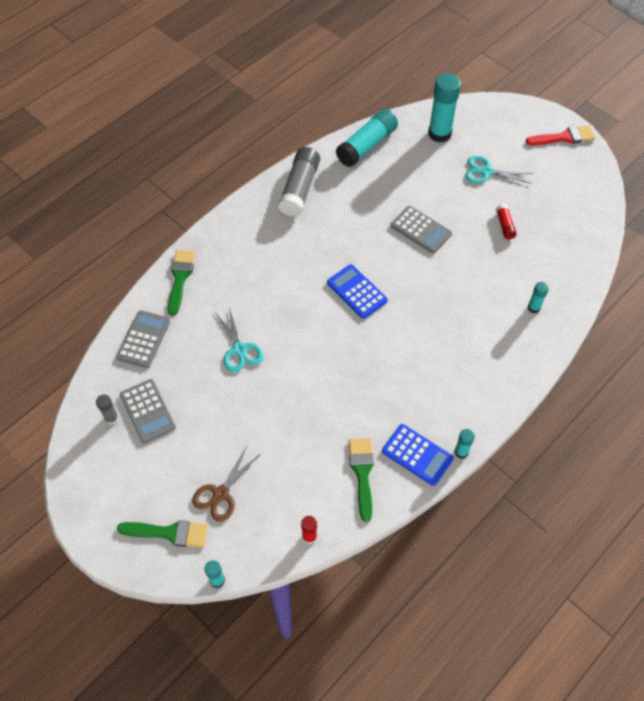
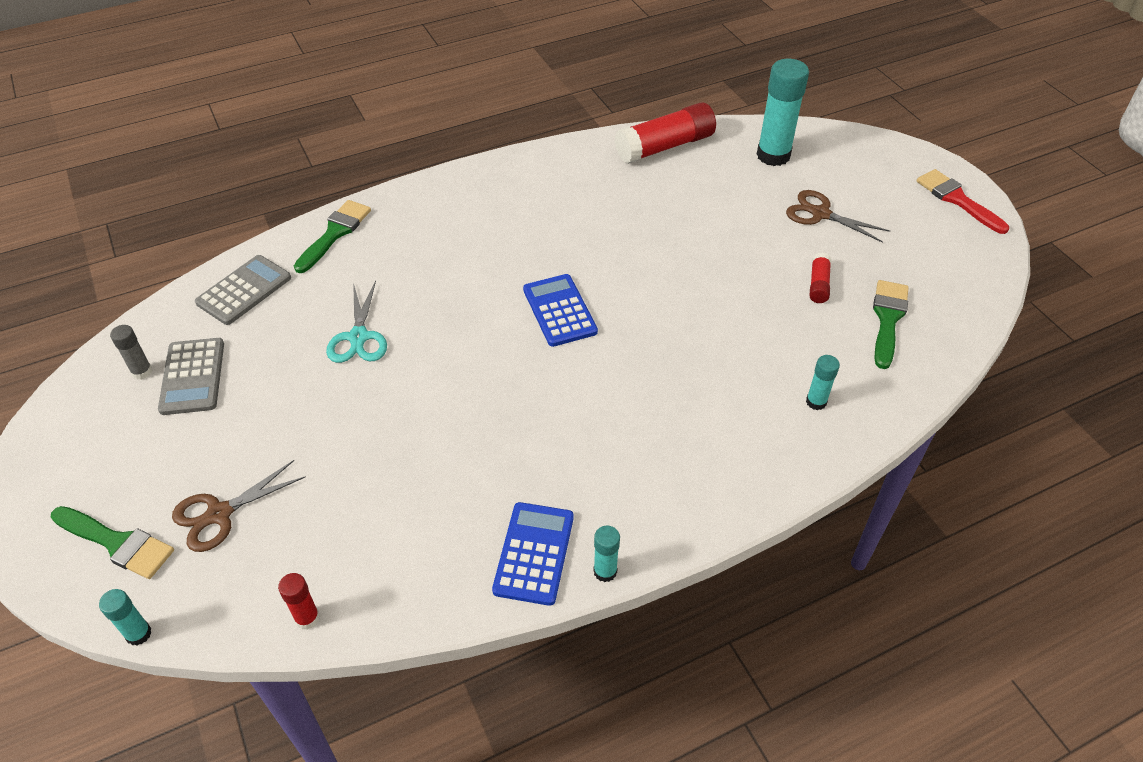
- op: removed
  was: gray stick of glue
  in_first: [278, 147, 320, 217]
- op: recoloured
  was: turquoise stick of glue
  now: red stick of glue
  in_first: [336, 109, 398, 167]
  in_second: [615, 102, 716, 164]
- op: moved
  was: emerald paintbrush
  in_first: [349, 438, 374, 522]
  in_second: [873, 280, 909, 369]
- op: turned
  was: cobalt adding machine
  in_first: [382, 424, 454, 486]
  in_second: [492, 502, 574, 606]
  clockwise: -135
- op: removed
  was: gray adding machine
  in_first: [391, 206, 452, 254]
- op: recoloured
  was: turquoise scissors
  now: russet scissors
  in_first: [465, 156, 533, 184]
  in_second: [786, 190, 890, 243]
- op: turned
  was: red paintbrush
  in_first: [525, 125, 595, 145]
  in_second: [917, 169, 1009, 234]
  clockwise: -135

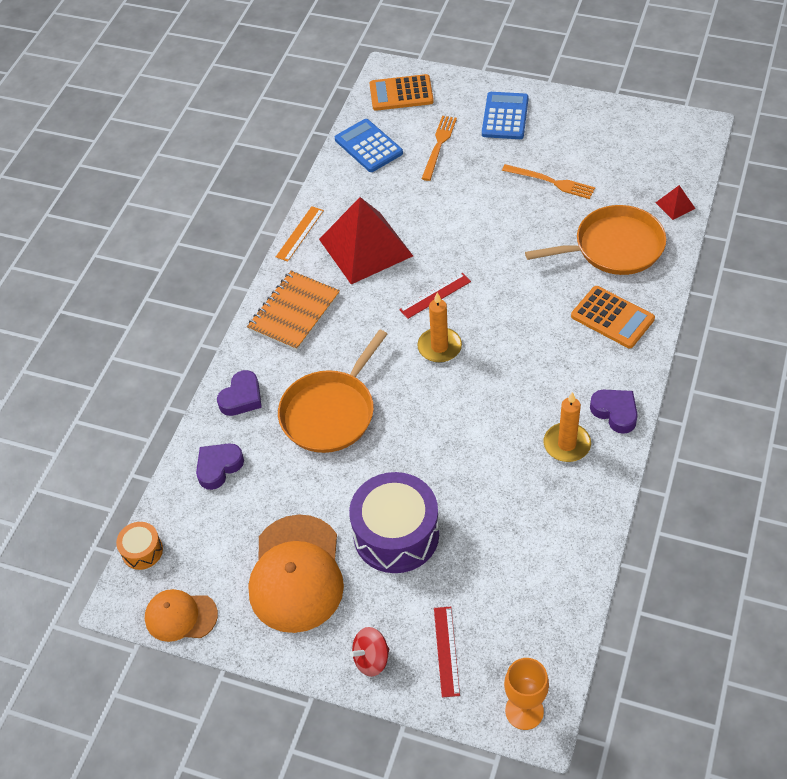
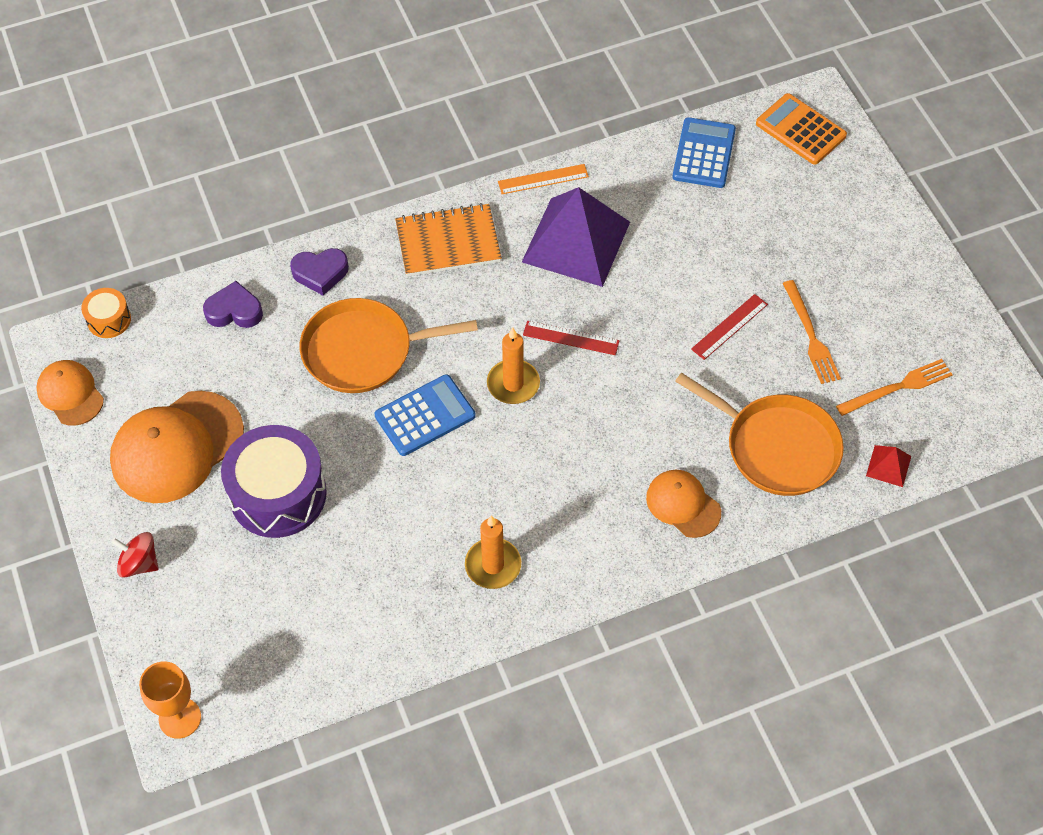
- op: recoloured
  was: red pyramid
  now: purple pyramid
  in_first: [319, 197, 413, 284]
  in_second: [522, 187, 630, 287]
- op: moved
  was: orange table fork
  in_first: [421, 116, 457, 181]
  in_second: [836, 359, 953, 416]
- op: moved
  was: red ruler
  in_first: [434, 607, 460, 697]
  in_second: [691, 294, 768, 360]
- op: moved
  was: cobalt adding machine
  in_first: [482, 92, 529, 139]
  in_second: [375, 374, 476, 456]
- op: replaced
  was: orange adding machine
  now: orange cap
  in_first: [571, 286, 655, 348]
  in_second: [646, 470, 721, 538]
- op: removed
  was: purple heart shape
  in_first: [590, 390, 638, 434]

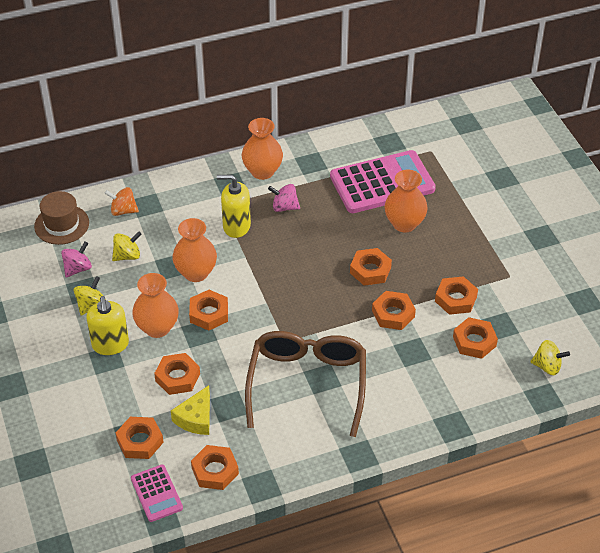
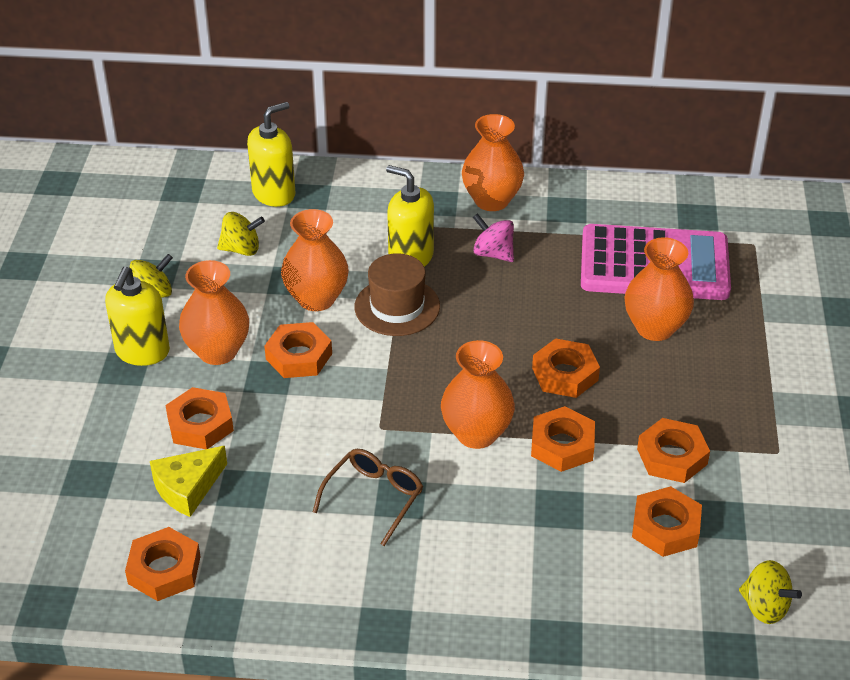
- op: moved
  was: russet tall hat
  in_first: [34, 191, 89, 245]
  in_second: [354, 253, 440, 336]
- op: removed
  was: pink toy top
  in_first: [61, 241, 92, 278]
- op: replaced
  was: orange toy top
  now: bright yellow pump bottle
  in_first: [104, 187, 139, 216]
  in_second: [247, 102, 295, 207]
- op: removed
  was: orange nut
  in_first: [116, 417, 164, 459]
- op: removed
  was: pink adding machine
  in_first: [131, 465, 183, 522]
- op: resized
  was: russet spectacles
  in_first: [245, 331, 366, 437]
  in_second: [313, 449, 423, 546]
  ratio: 0.49
- op: added
  now: orange tall vase
  in_second: [441, 340, 515, 449]

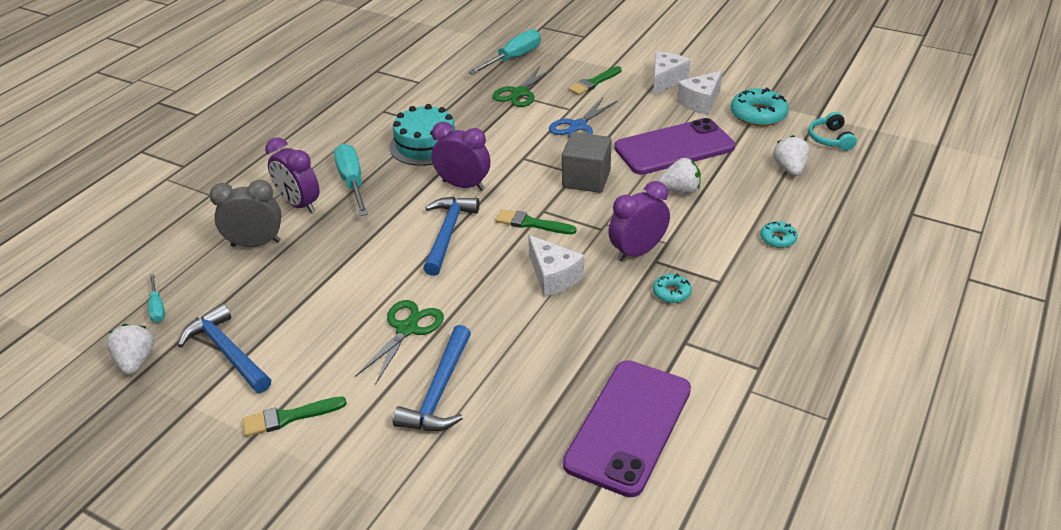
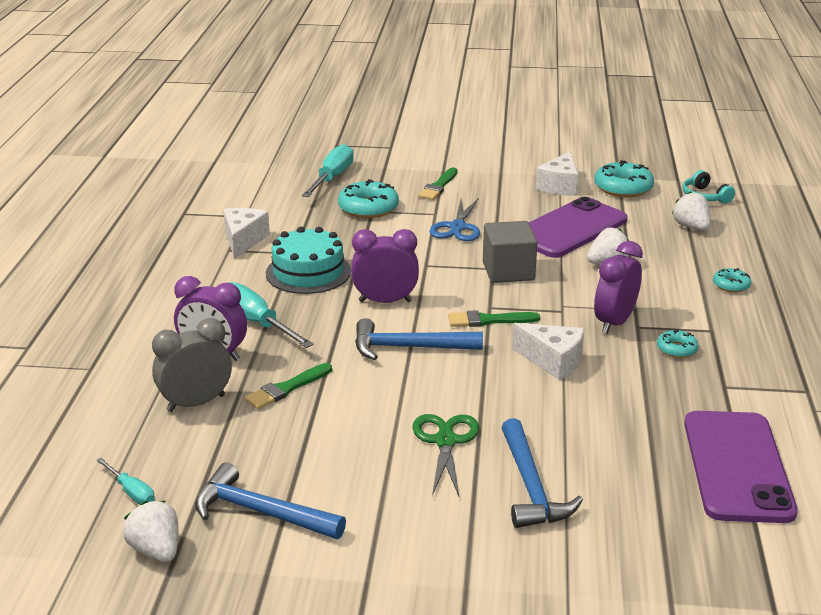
- op: moved
  was: emerald paintbrush
  in_first: [243, 397, 347, 437]
  in_second: [245, 363, 332, 409]
- op: turned
  was: cobalt claw hammer
  in_first: [423, 197, 480, 276]
  in_second: [355, 318, 483, 360]
  clockwise: -75
- op: replaced
  was: emerald scissors
  now: turquoise donut
  in_first: [493, 66, 554, 107]
  in_second: [338, 179, 399, 218]
- op: moved
  was: white cheese wedge
  in_first: [653, 51, 691, 95]
  in_second: [223, 208, 270, 259]

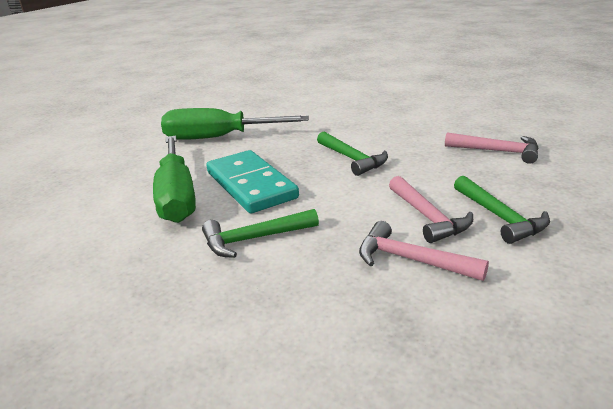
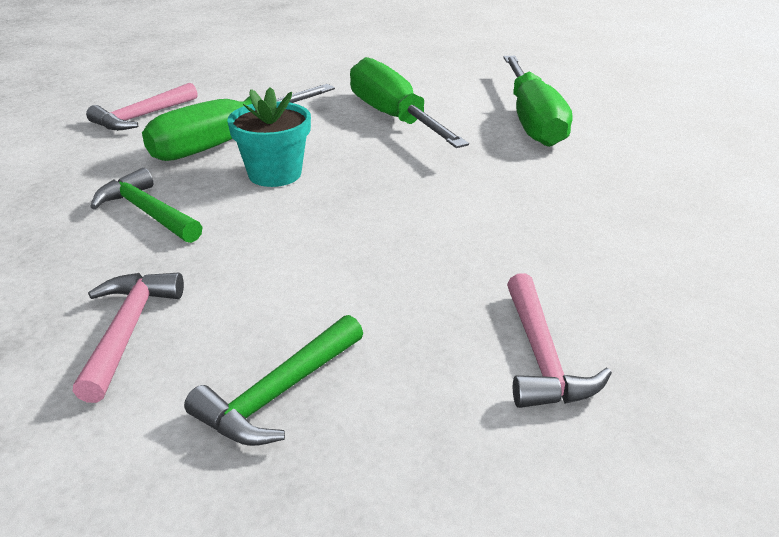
- op: replaced
  was: turquoise domino tile
  now: turquoise flower pot
  in_first: [206, 150, 299, 213]
  in_second: [227, 87, 311, 187]
- op: removed
  was: emerald claw hammer
  in_first: [317, 132, 388, 176]
- op: moved
  was: pink claw hammer
  in_first: [389, 176, 473, 243]
  in_second: [86, 83, 198, 130]
- op: added
  now: emerald flat screwdriver
  in_second: [503, 56, 572, 147]

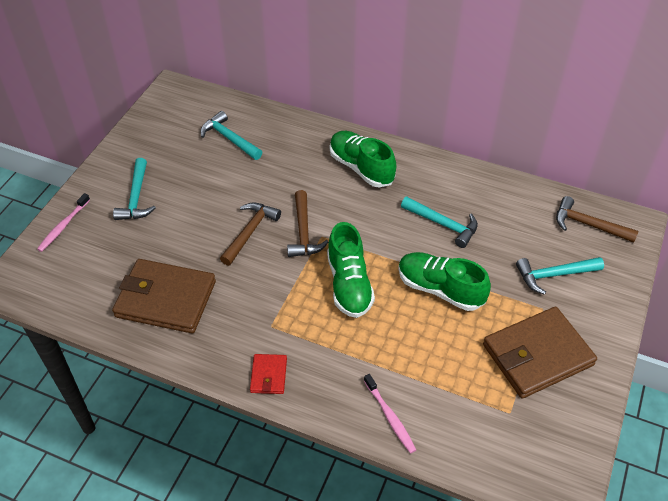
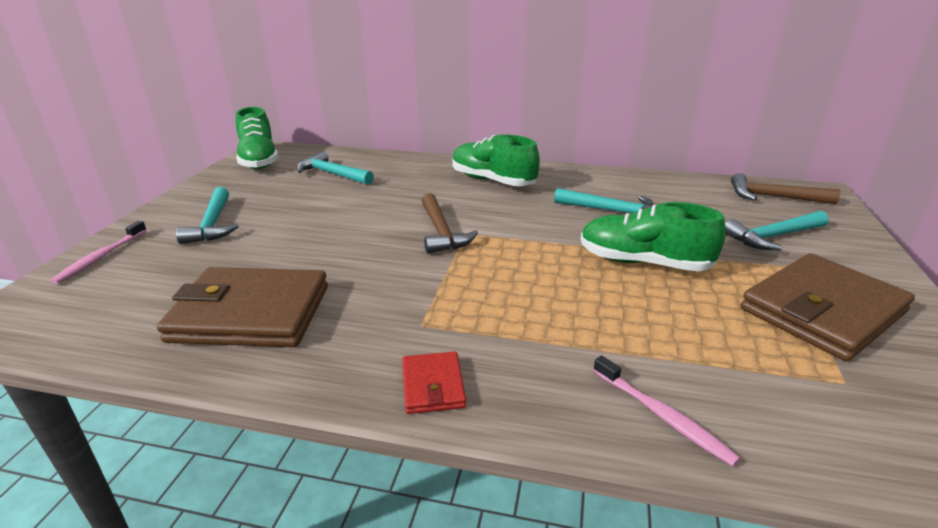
- op: removed
  was: russet claw hammer
  in_first: [220, 203, 281, 266]
- op: moved
  was: emerald shoe
  in_first: [327, 222, 375, 318]
  in_second: [236, 107, 278, 169]

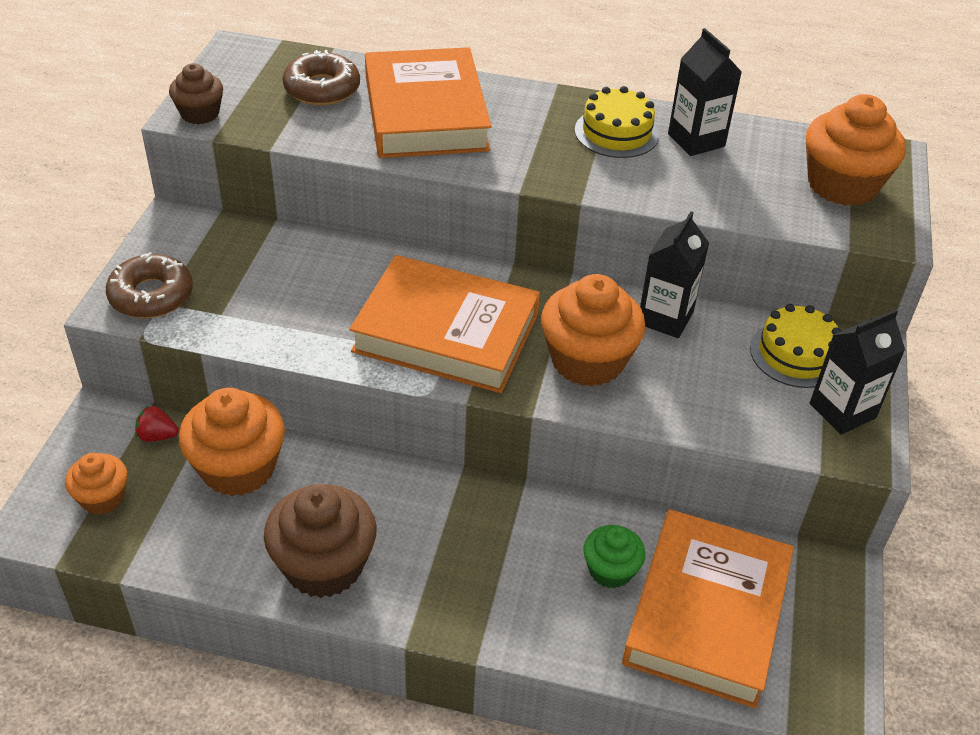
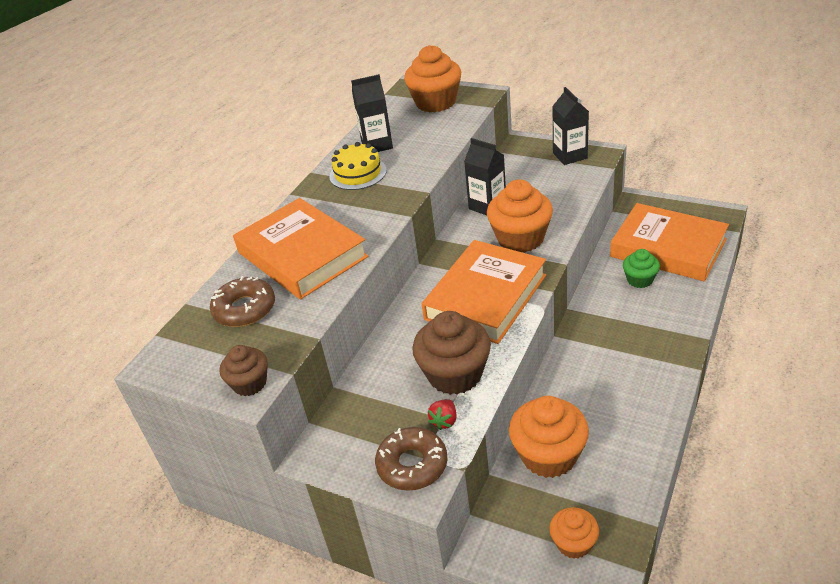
- op: moved
  was: red strawberry
  in_first: [135, 405, 179, 442]
  in_second: [428, 399, 457, 430]
- op: moved
  was: russet muffin
  in_first: [264, 484, 377, 598]
  in_second: [412, 311, 491, 395]
- op: turned
  was: orange hardback
  in_first: [365, 47, 492, 158]
  in_second: [233, 198, 368, 300]
  clockwise: 45
- op: removed
  was: bright yellow layer cake
  in_first: [750, 304, 841, 388]

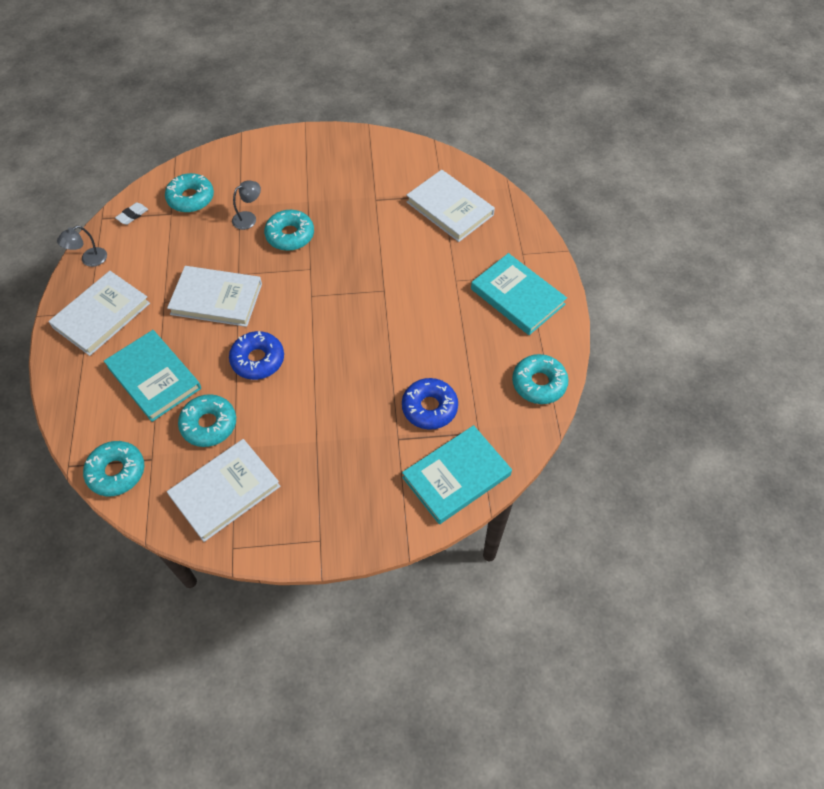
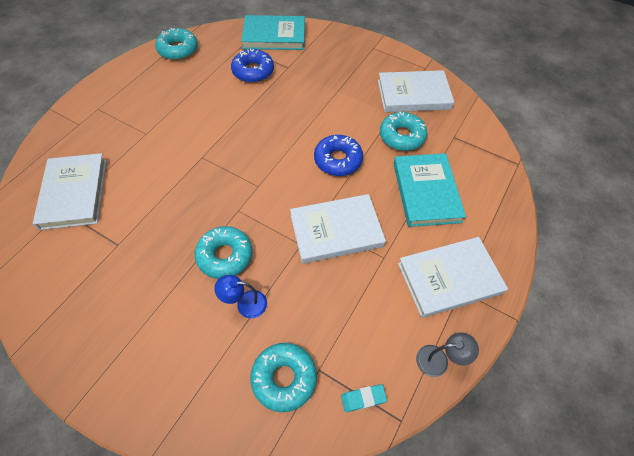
- op: removed
  was: turquoise donut
  in_first: [83, 441, 144, 496]
- op: recoloured
  was: white gum eraser
  now: turquoise gum eraser
  in_first: [115, 203, 148, 225]
  in_second: [341, 384, 387, 412]
- op: turned
  was: white hardback
  in_first: [167, 266, 262, 327]
  in_second: [290, 194, 386, 264]
  clockwise: -60
- op: recoloured
  was: gray reading lamp
  now: cobalt reading lamp
  in_first: [232, 180, 261, 230]
  in_second: [214, 275, 267, 318]
- op: removed
  was: turquoise hardback
  in_first: [471, 253, 567, 335]

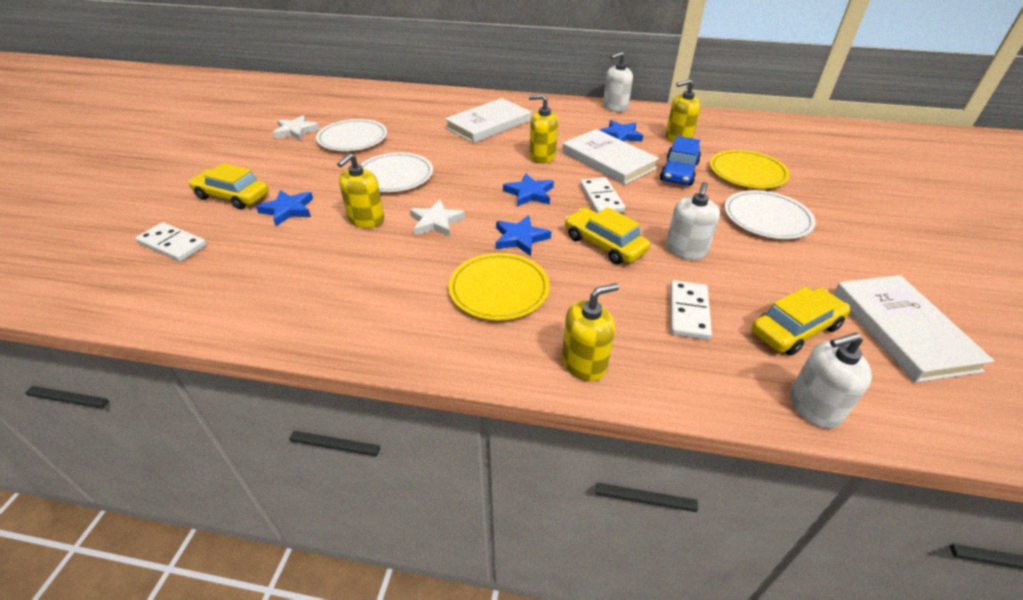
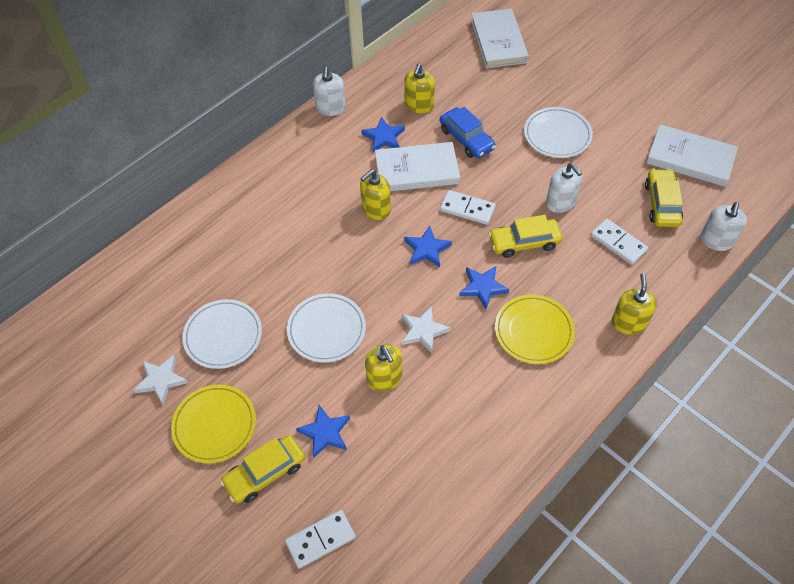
- op: moved
  was: white hardback
  in_first: [445, 98, 531, 143]
  in_second: [471, 9, 529, 68]
- op: moved
  was: bright yellow plate
  in_first: [710, 150, 790, 189]
  in_second: [171, 384, 256, 464]

